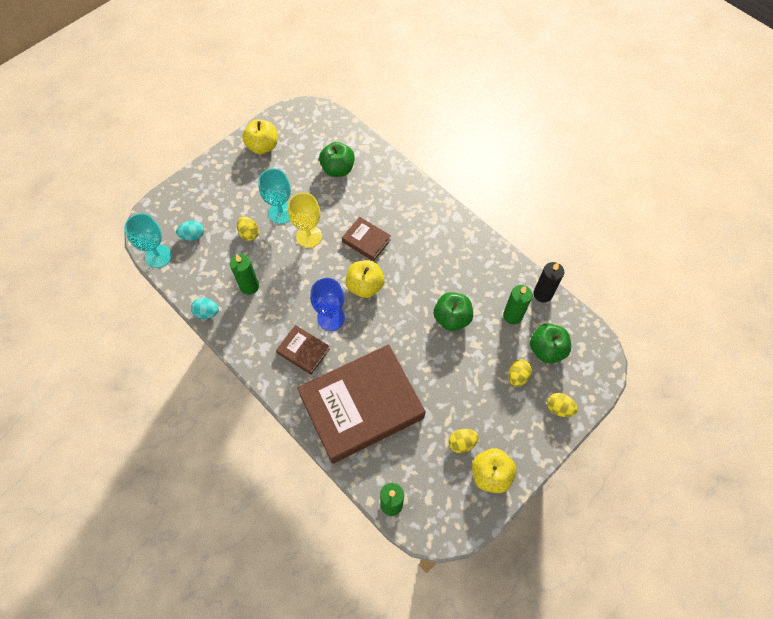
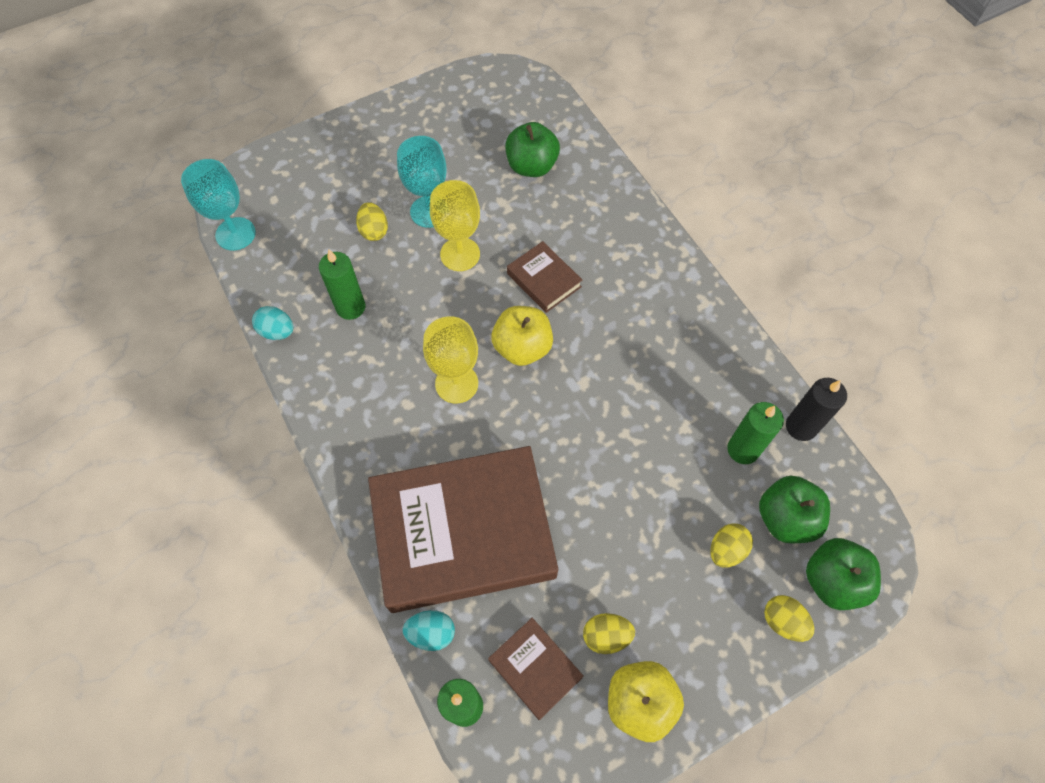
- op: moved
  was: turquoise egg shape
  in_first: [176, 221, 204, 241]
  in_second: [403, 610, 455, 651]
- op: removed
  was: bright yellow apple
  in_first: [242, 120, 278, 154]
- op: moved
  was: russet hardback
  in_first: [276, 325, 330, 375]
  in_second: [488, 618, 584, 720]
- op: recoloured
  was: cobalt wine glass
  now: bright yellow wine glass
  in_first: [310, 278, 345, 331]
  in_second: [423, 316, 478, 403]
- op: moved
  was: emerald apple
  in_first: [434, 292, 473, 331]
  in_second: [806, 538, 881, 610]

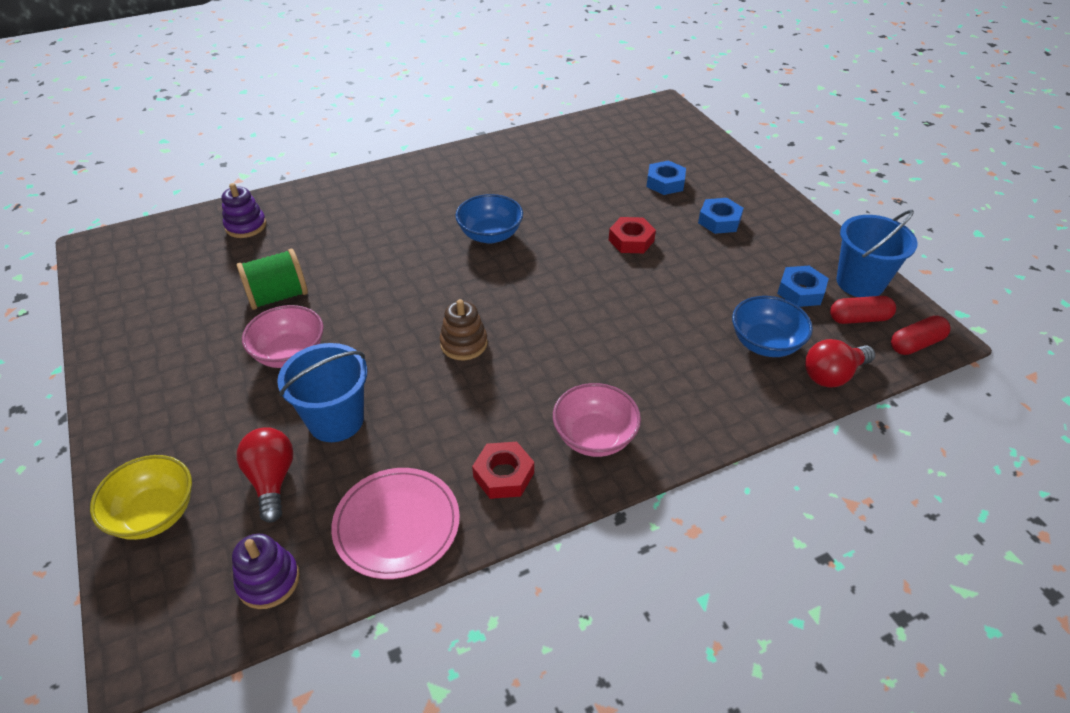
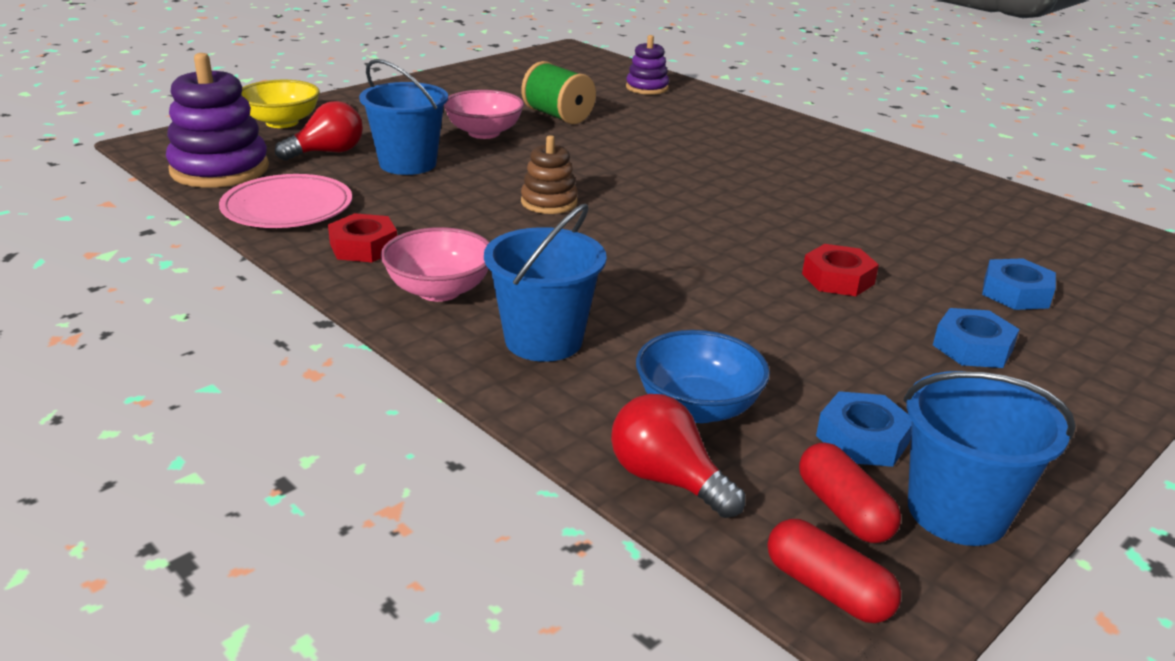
- op: resized
  was: purple ring stacker
  in_first: [232, 534, 300, 609]
  in_second: [166, 53, 269, 188]
  ratio: 1.74
- op: removed
  was: cobalt serving bowl
  in_first: [455, 194, 523, 243]
- op: added
  now: cobalt pail
  in_second: [484, 204, 607, 362]

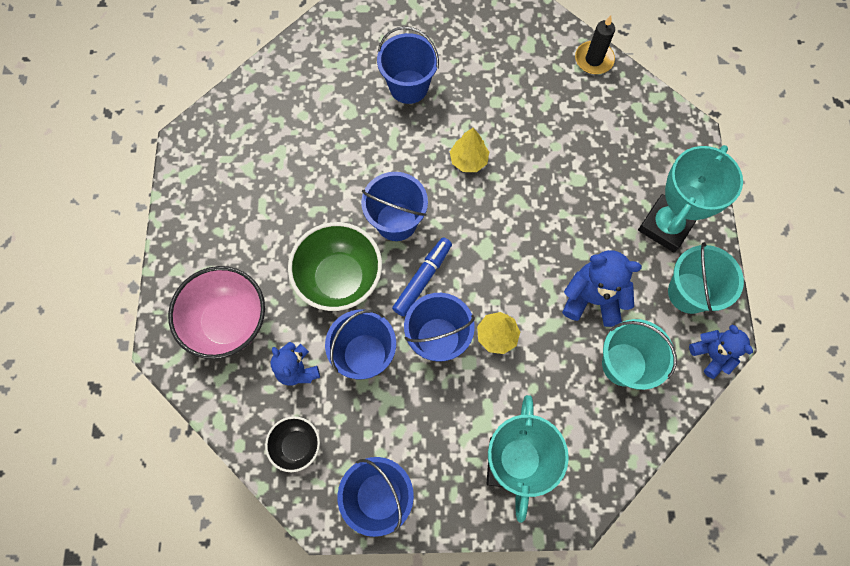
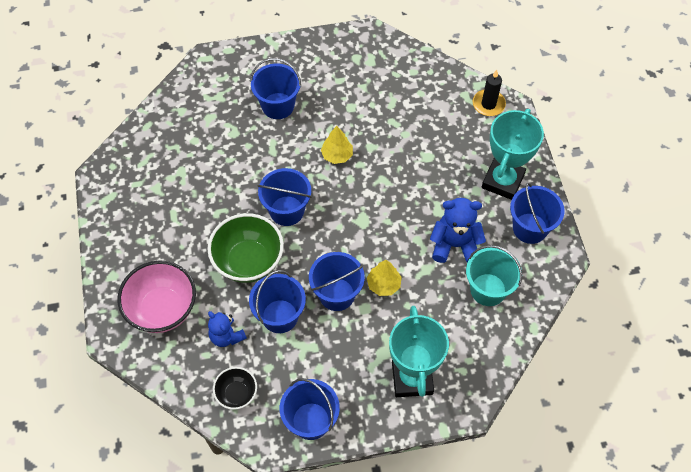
- op: removed
  was: cobalt felt pen
  in_first: [392, 237, 452, 316]
- op: moved
  was: ebony wax candle
  in_first: [575, 15, 615, 74]
  in_second: [473, 70, 506, 116]
- op: recoloured
  was: turquoise pail
  now: cobalt pail
  in_first: [668, 242, 744, 314]
  in_second: [510, 183, 565, 244]
- op: removed
  was: cobalt stuffed bear
  in_first: [689, 324, 753, 379]

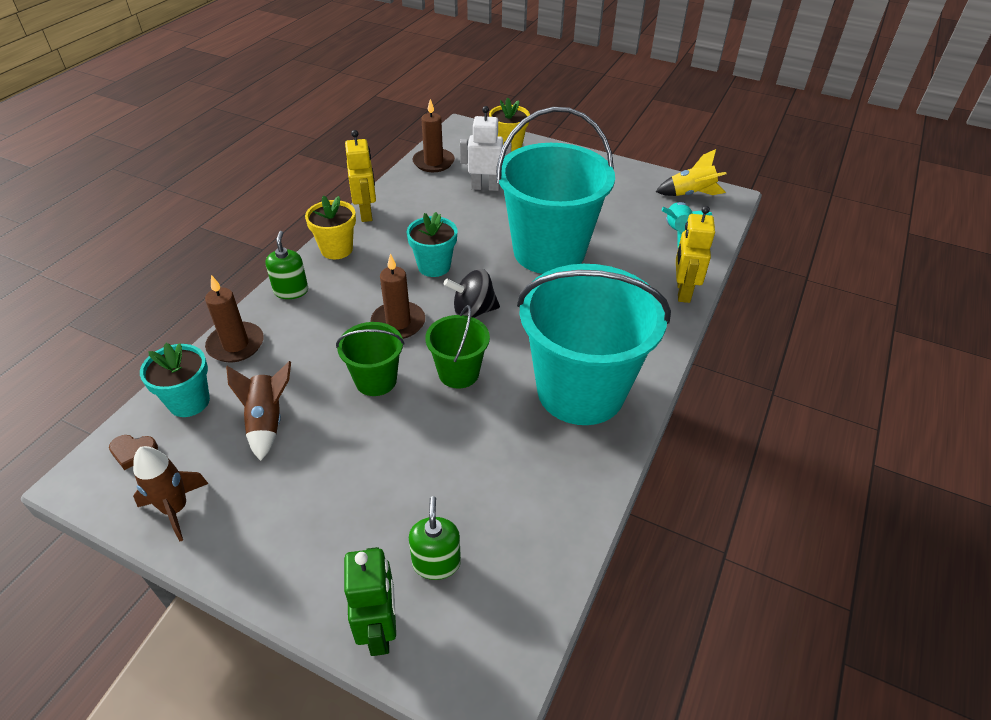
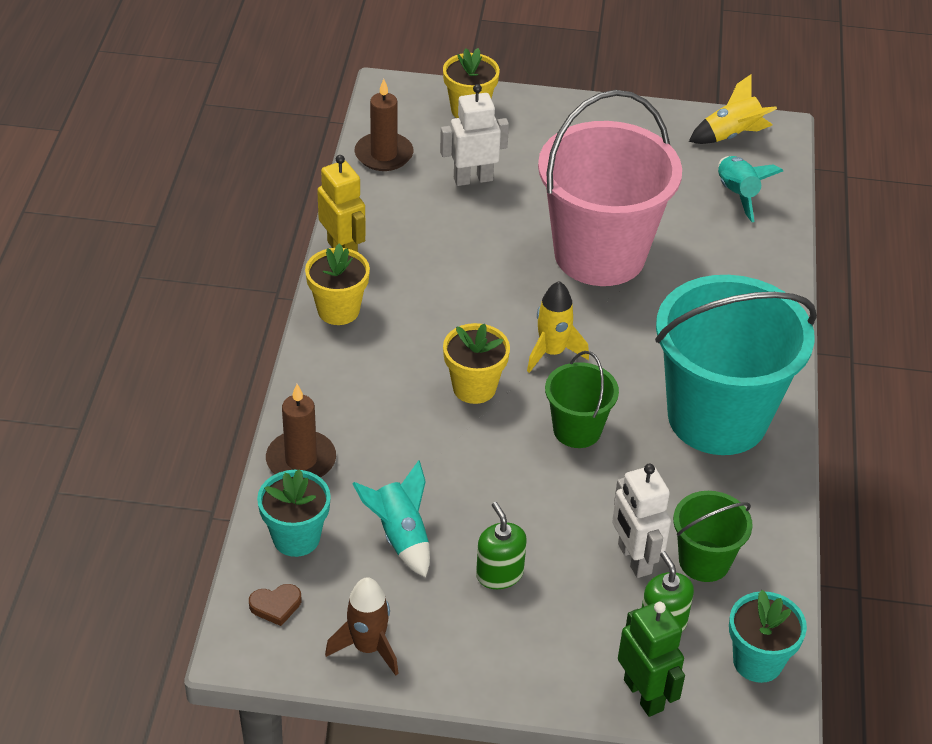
- op: recoloured
  was: russet toy rocket
  now: turquoise toy rocket
  in_first: [226, 361, 291, 461]
  in_second: [352, 460, 430, 577]
- op: moved
  was: emerald pump bottle
  in_first: [266, 231, 308, 299]
  in_second: [476, 502, 527, 589]
- op: moved
  was: emerald pail
  in_first: [336, 322, 404, 396]
  in_second: [673, 491, 753, 582]
- op: replaced
  was: russet wax candle
  now: bright yellow flower pot
  in_first: [371, 253, 425, 339]
  in_second: [443, 323, 510, 404]
- op: moved
  was: turquoise flower pot
  in_first: [407, 212, 457, 277]
  in_second: [729, 590, 807, 683]
- op: replaced
  was: ebony toy top
  now: bright yellow toy rocket
  in_first: [444, 269, 500, 318]
  in_second: [527, 281, 589, 373]
- op: recoloured
  was: turquoise pail
  now: pink pail
  in_first: [496, 107, 615, 274]
  in_second: [538, 90, 682, 286]
- op: removed
  was: bright yellow robot figure
  in_first: [676, 206, 715, 303]
- op: added
  now: white robot figure
  in_second: [612, 464, 671, 578]

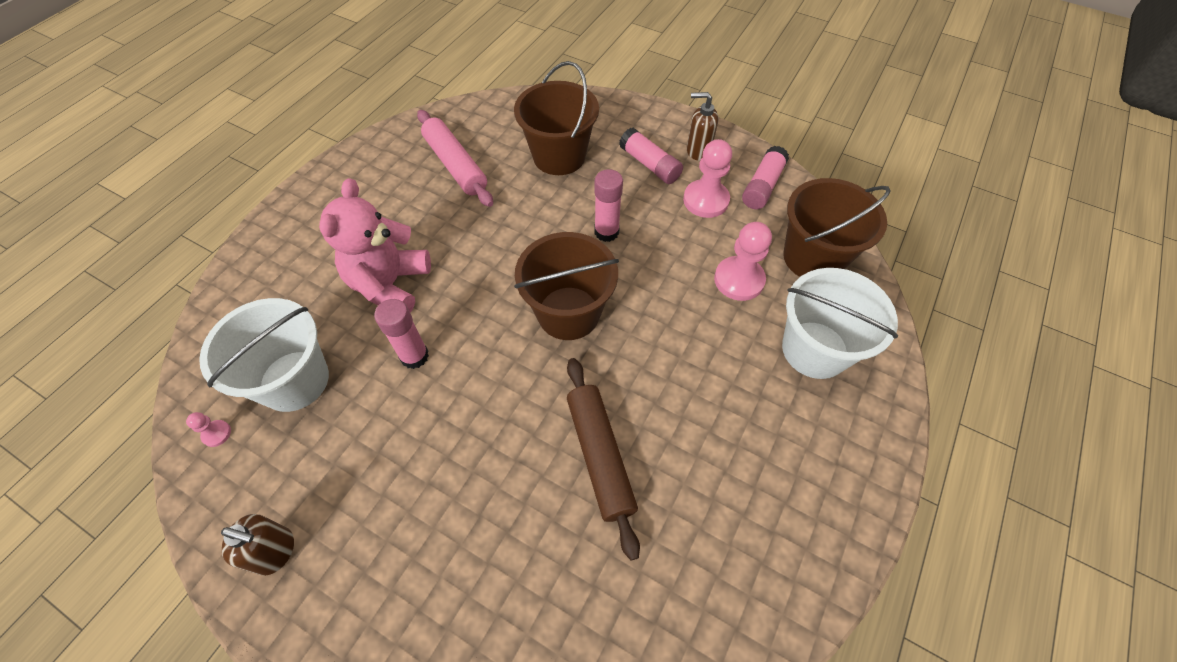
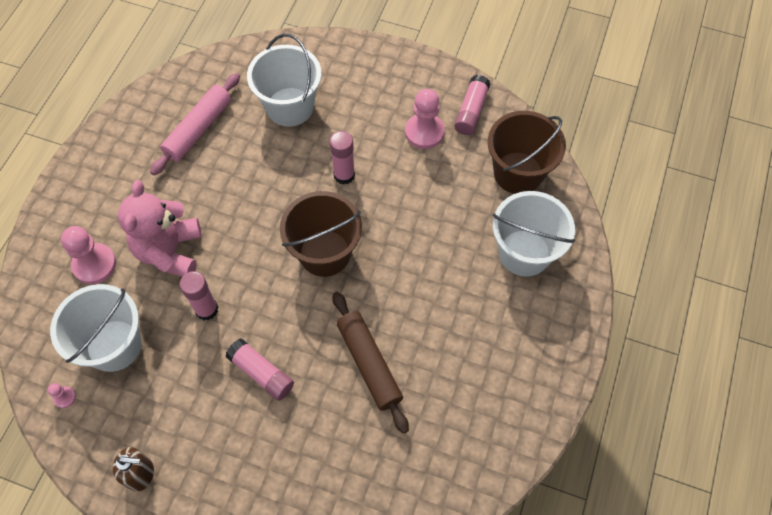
- op: turned
  was: pink rolling pin
  in_first: [417, 110, 493, 207]
  in_second: [150, 73, 240, 175]
  clockwise: 75
- op: recoloured
  was: russet pail
  now: white pail
  in_first: [514, 61, 599, 175]
  in_second: [247, 34, 322, 127]
- op: moved
  was: pink stick of glue
  in_first: [619, 128, 683, 184]
  in_second: [225, 339, 294, 401]
- op: removed
  was: russet pump bottle
  in_first: [687, 92, 718, 161]
- op: moved
  was: pink pawn
  in_first: [714, 222, 772, 301]
  in_second: [61, 226, 116, 284]

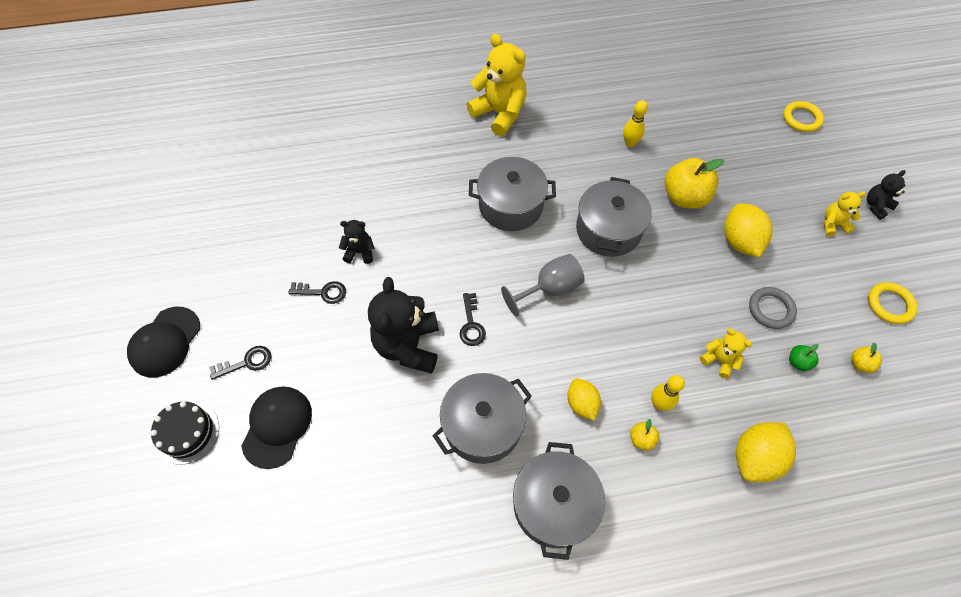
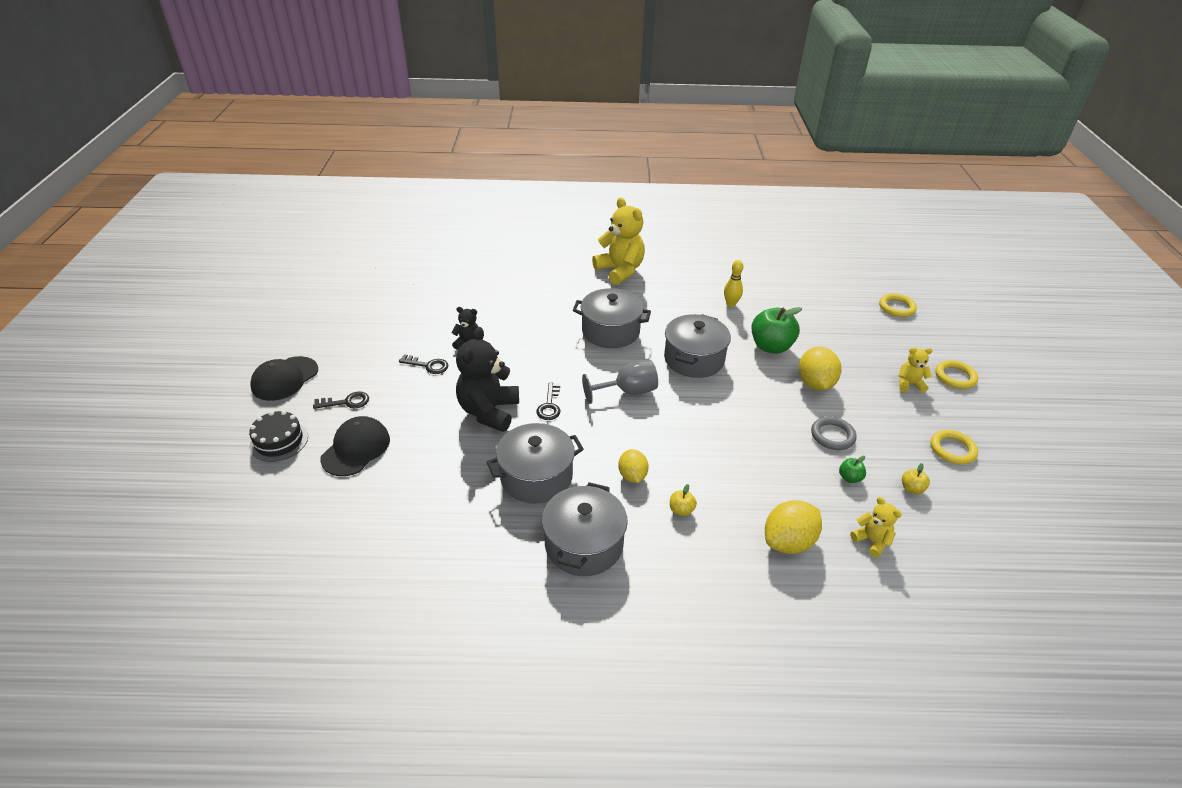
- op: removed
  was: bright yellow bowling pin
  in_first: [651, 375, 685, 411]
- op: recoloured
  was: bright yellow apple
  now: emerald apple
  in_first: [665, 158, 724, 209]
  in_second: [752, 307, 802, 354]
- op: moved
  was: bright yellow stuffed bear
  in_first: [700, 329, 752, 378]
  in_second: [850, 497, 902, 558]
- op: replaced
  was: ebony stuffed bear
  now: bright yellow torus
  in_first: [867, 170, 906, 220]
  in_second: [935, 360, 978, 389]

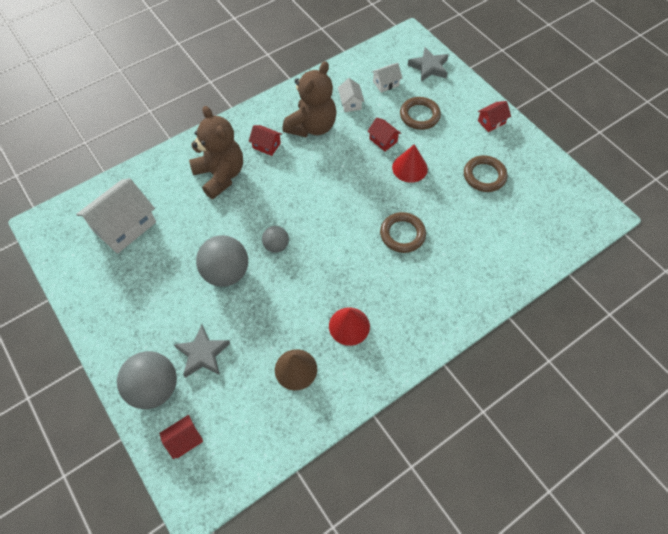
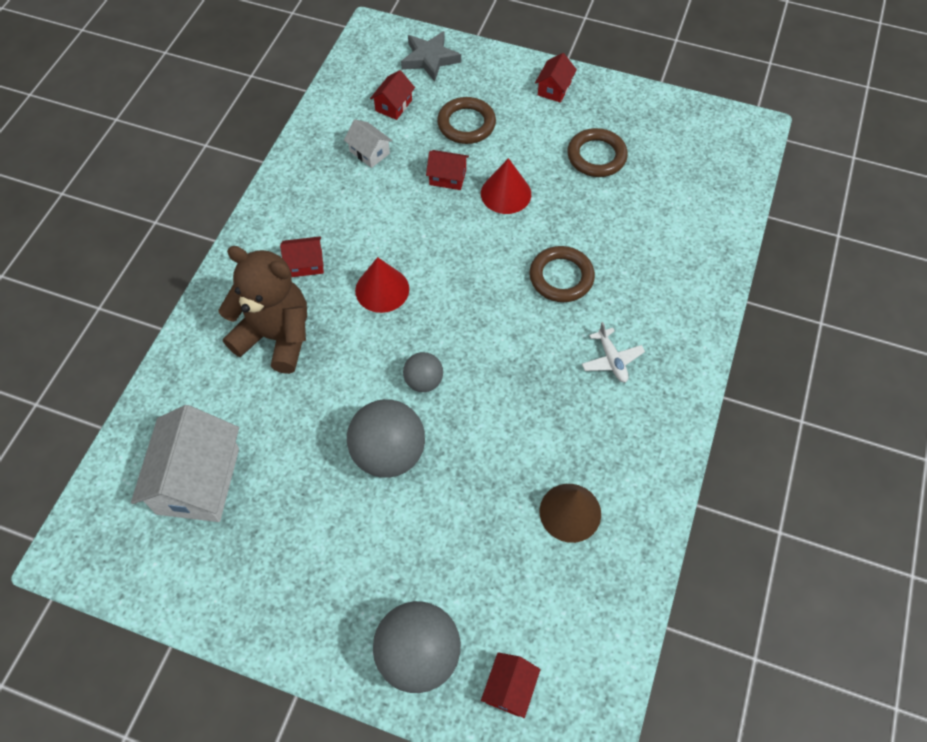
- op: removed
  was: gray star shape
  in_first: [174, 325, 231, 378]
- op: removed
  was: russet stuffed bear
  in_first: [283, 61, 337, 137]
- op: moved
  was: red solid cone
  in_first: [329, 307, 370, 346]
  in_second: [355, 257, 409, 313]
- op: recoloured
  was: white cottage
  now: red cottage
  in_first: [372, 63, 402, 93]
  in_second: [370, 70, 415, 120]
- op: added
  now: white aeroplane
  in_second: [582, 322, 645, 382]

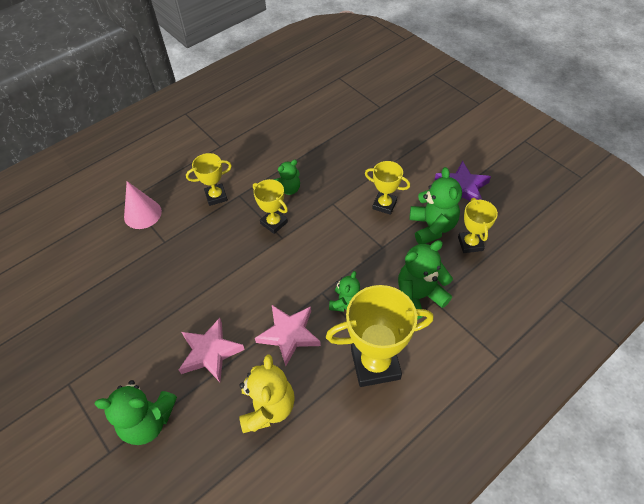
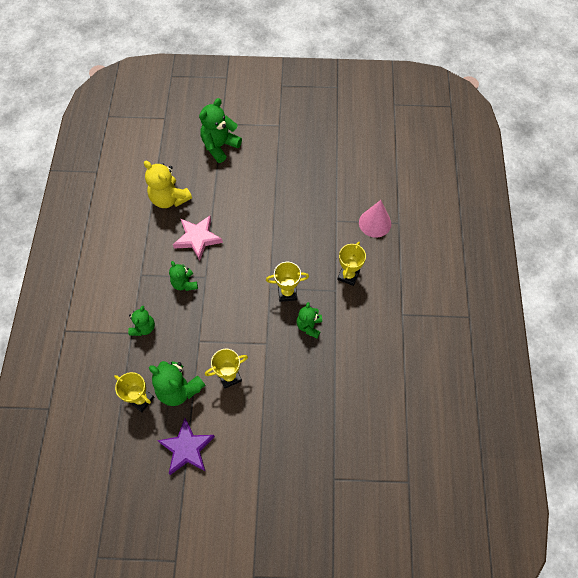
- op: removed
  was: pink star shape
  in_first: [179, 318, 245, 382]
- op: removed
  was: bright yellow prize cup
  in_first: [326, 285, 434, 387]
- op: resized
  was: emerald stuffed bear
  in_first: [398, 240, 453, 320]
  in_second: [128, 306, 155, 336]
  ratio: 0.62

